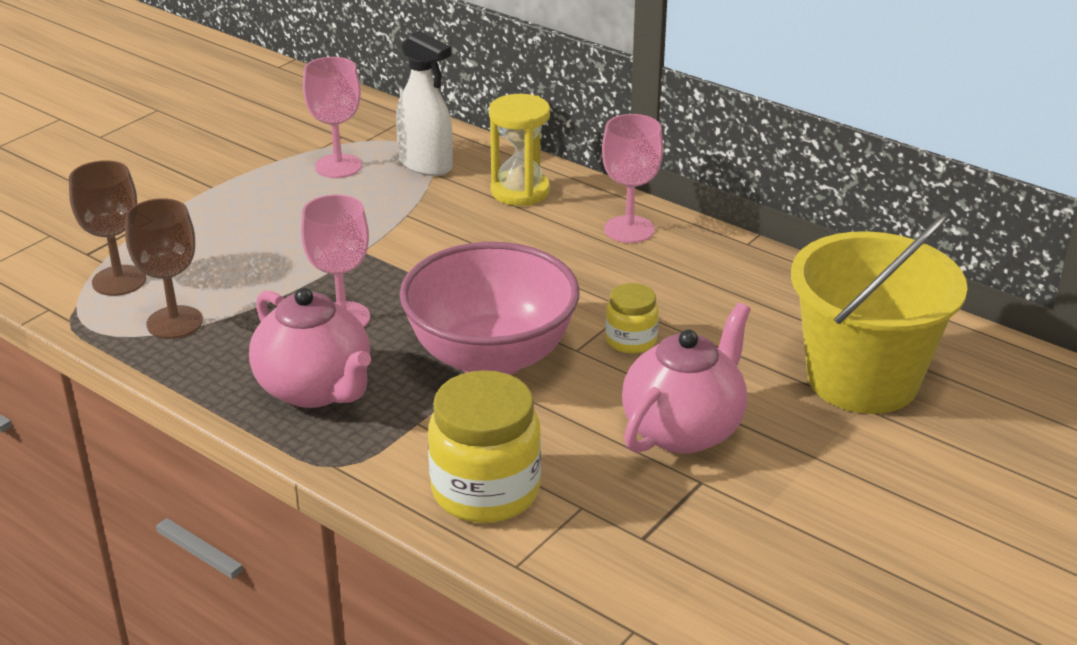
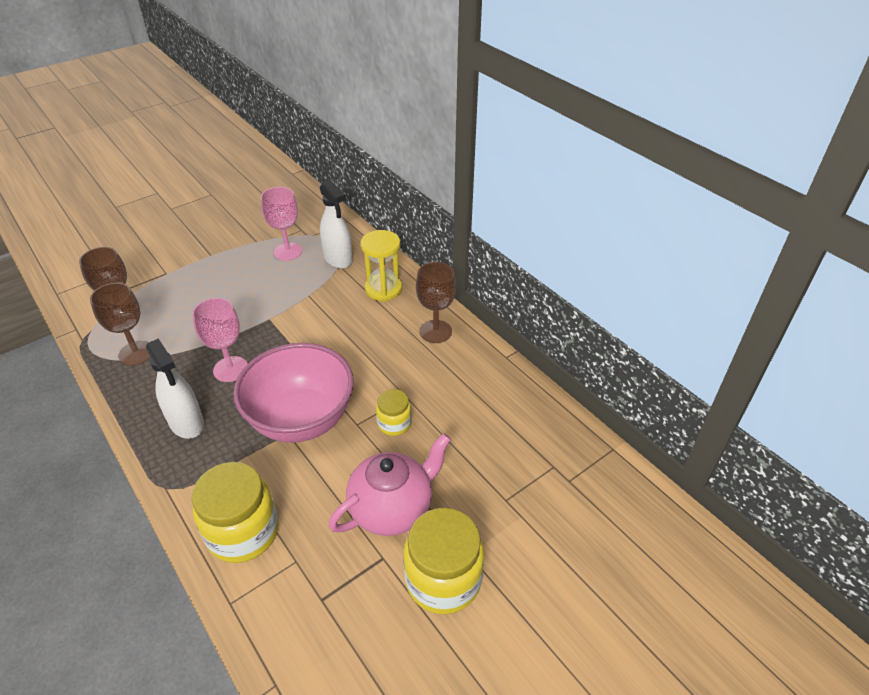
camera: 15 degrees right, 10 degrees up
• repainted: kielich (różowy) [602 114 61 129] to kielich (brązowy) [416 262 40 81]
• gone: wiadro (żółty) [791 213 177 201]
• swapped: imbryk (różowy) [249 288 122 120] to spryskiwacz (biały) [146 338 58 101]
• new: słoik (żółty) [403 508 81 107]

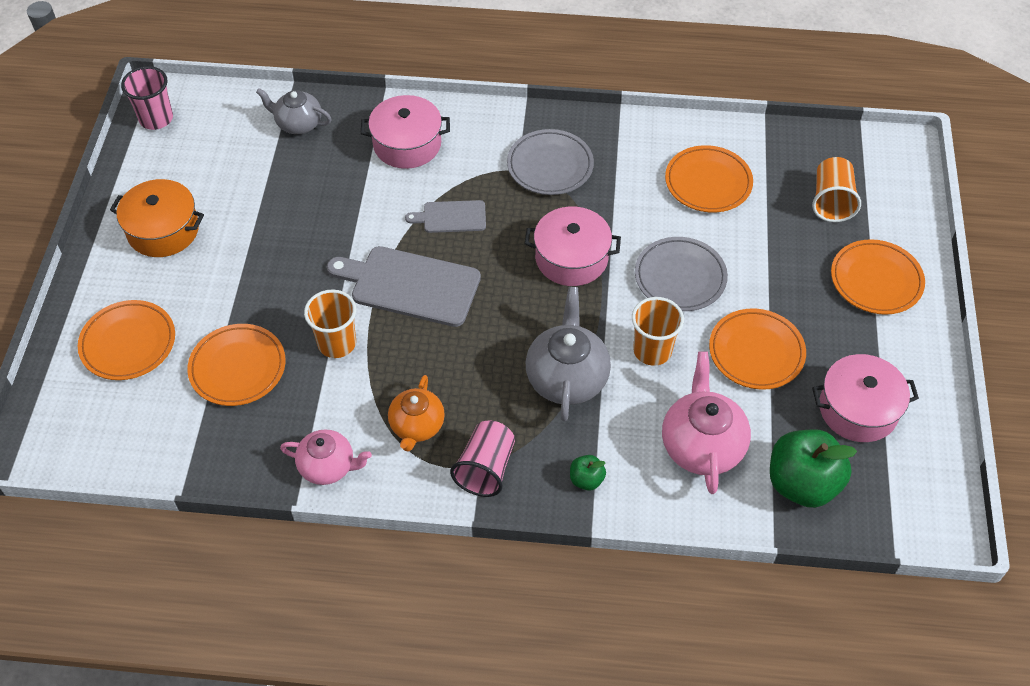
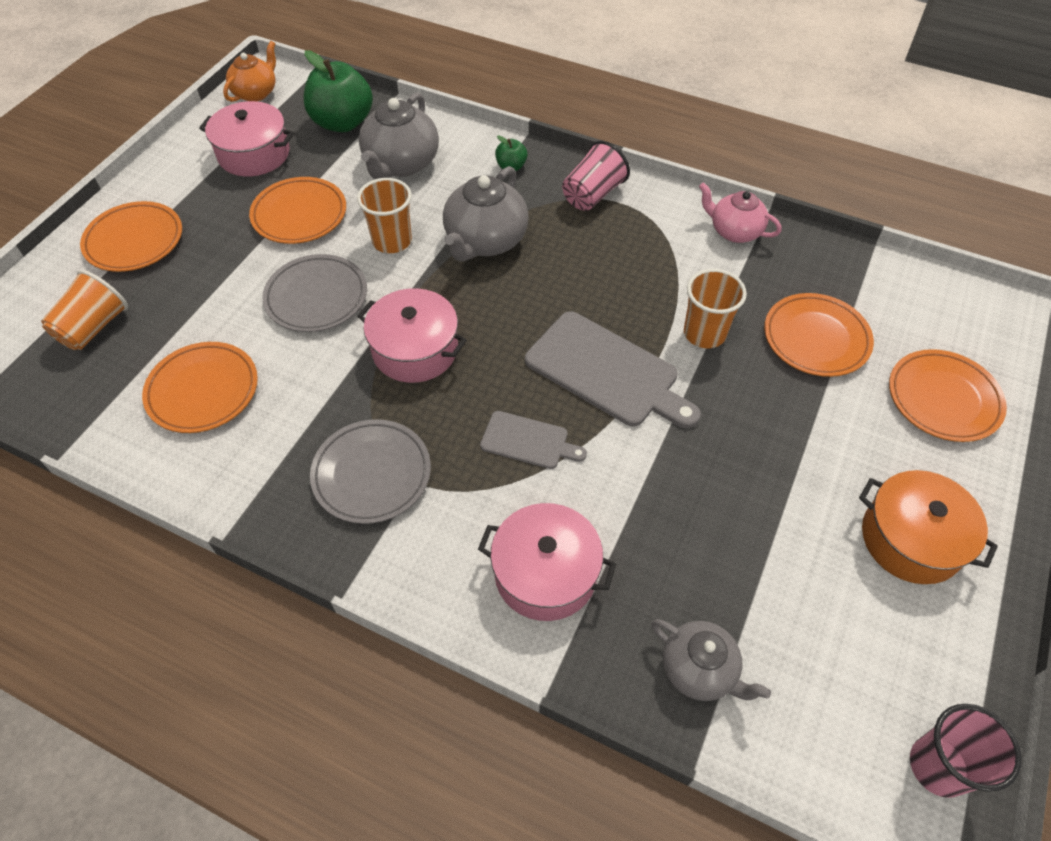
camera: 160 degrees left, 0 degrees up
• repainted: imbryk (różowy) [662 351 89 143] to imbryk (szary) [359 93 80 86]
• shifted: imbryk (pomarańczowy) [388 375 57 77] to [223 41 53 61]

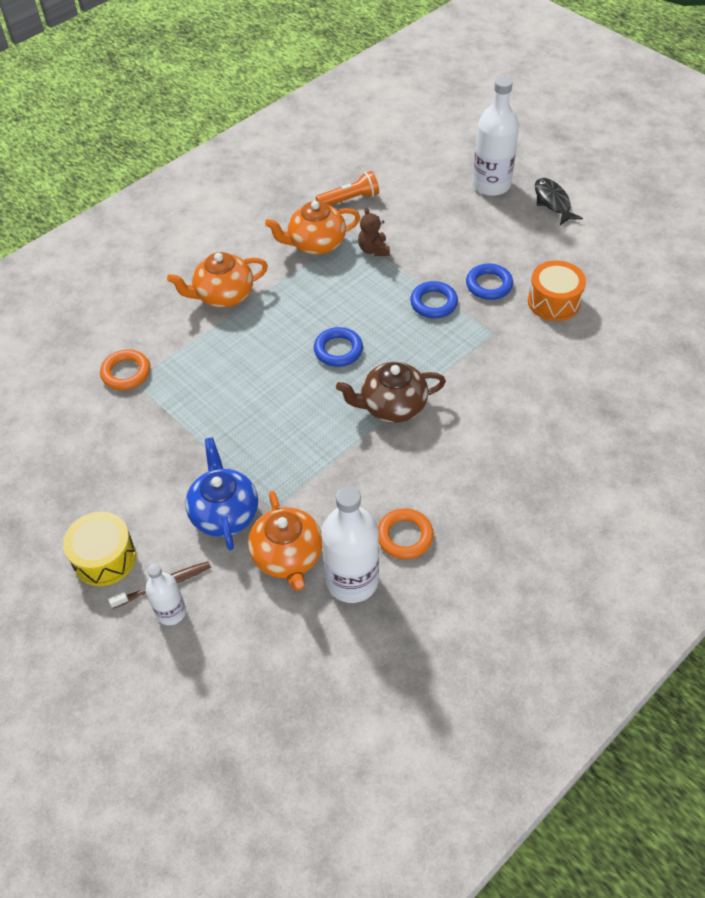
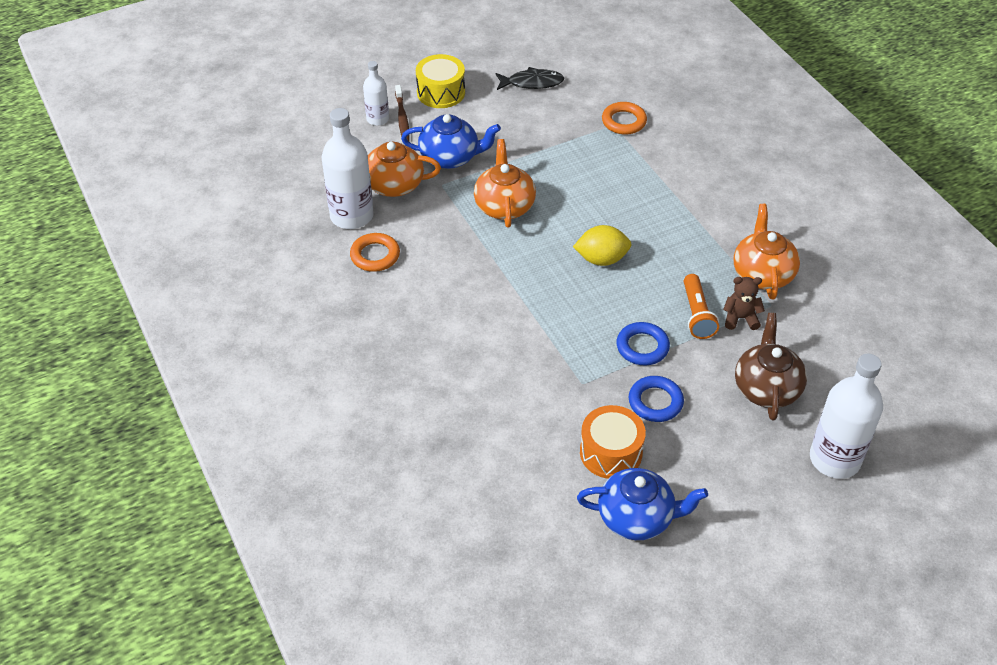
camera: 105 degrees right, 5 degrees down
• shifted: latarka (pomarańczowy) [316 171 63 34] to [684 274 35 65]
• shifted: ryba (czarny) [535 178 48 47] to [495 67 69 23]
• shifted: imbryk (pomarańczowy) [167 252 101 56] to [474 139 62 89]
• swapped: pierścień (niebieski) [314 327 49 40] to cytryna (żółty) [573 225 59 41]
• shifted: imbryk (brązowy) [336 362 110 61] to [735 313 72 108]
• new: imbryk (niebieski) [577 468 131 72]

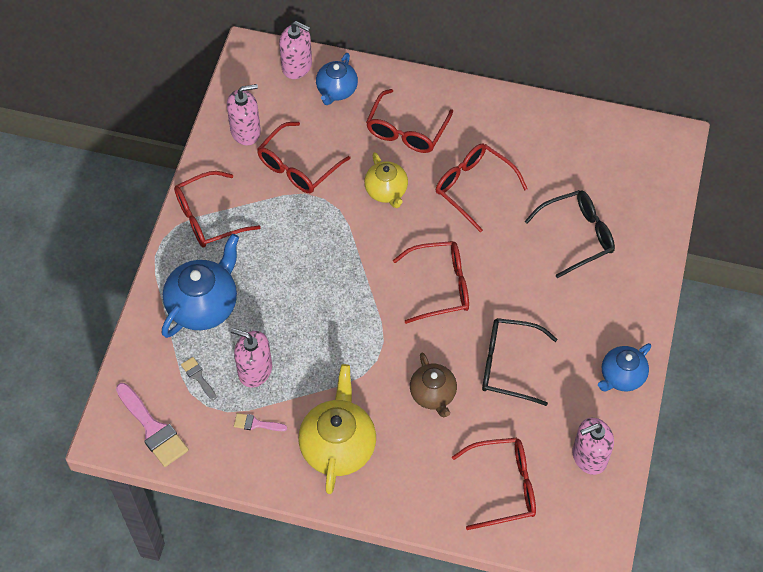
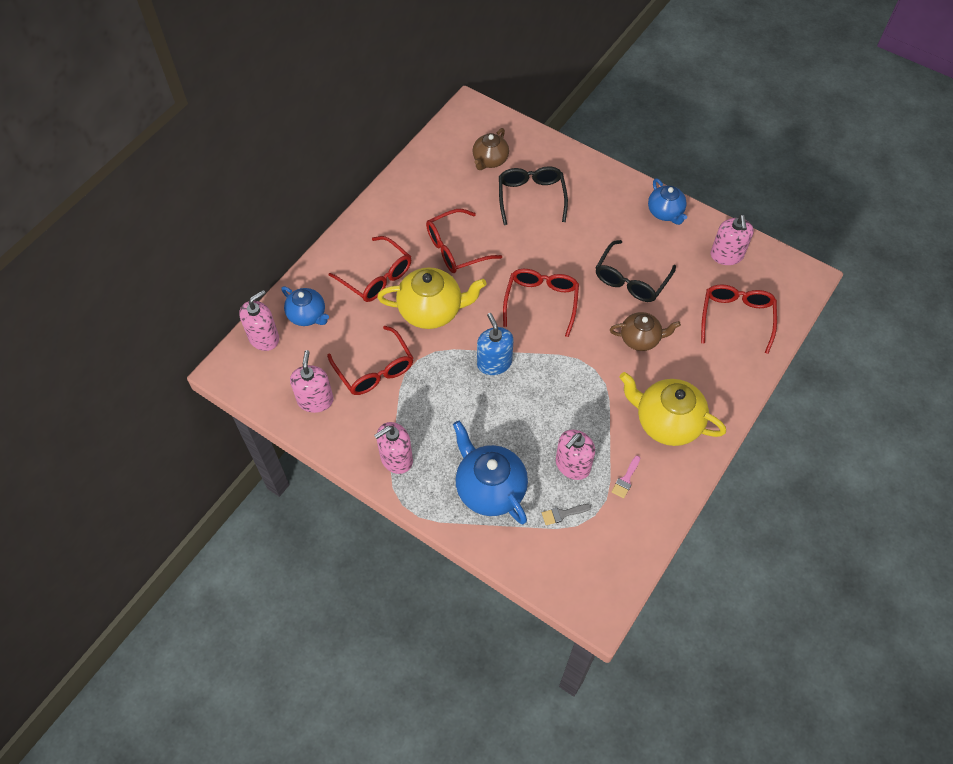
camera: 70 degrees left, 0 degrees up
• scaled: imbryk (żółty) [364 152 44 56] = [377 267 110 62] x1.60
• swapped: okulary (czerwony) [174 171 87 77] to dozownik mydła (różowy) [374 422 39 52]
• gone: pędzel (różowy) [116 383 73 84]
• new: imbryk (brązowy) [472 128 37 42]
• new: dozownik mydła (niebieski) [477 313 37 62]

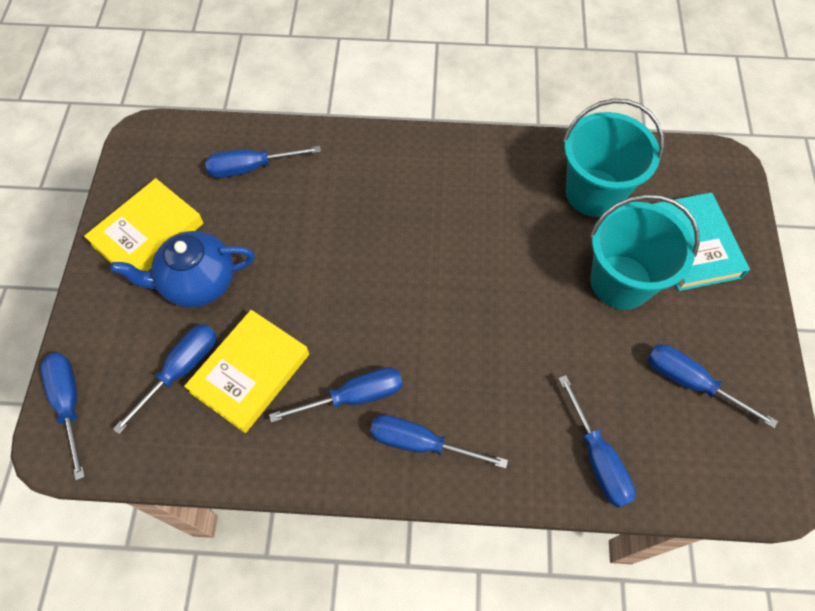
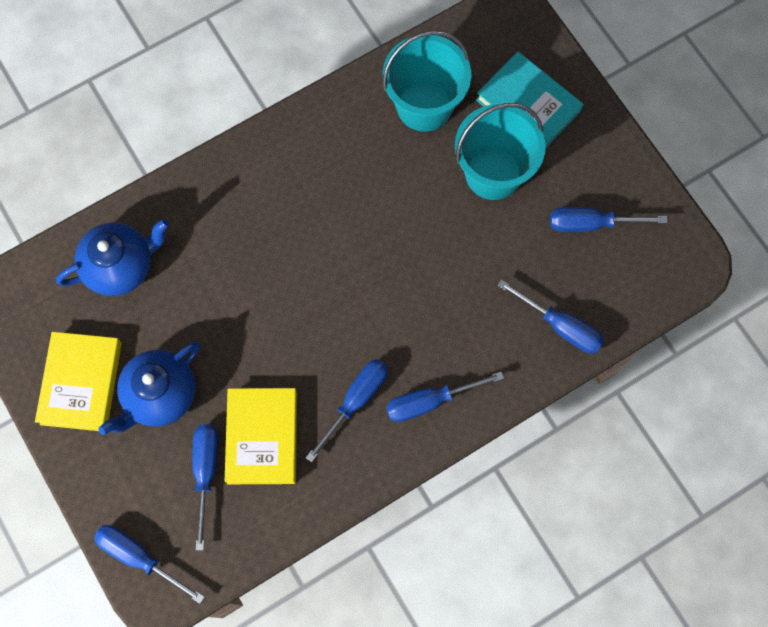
camera: 35 degrees left, 10 degrees up
• swapped: śrubokręt (niebieski) [205 146 116 32] to imbryk (niebieski) [56 219 113 77]

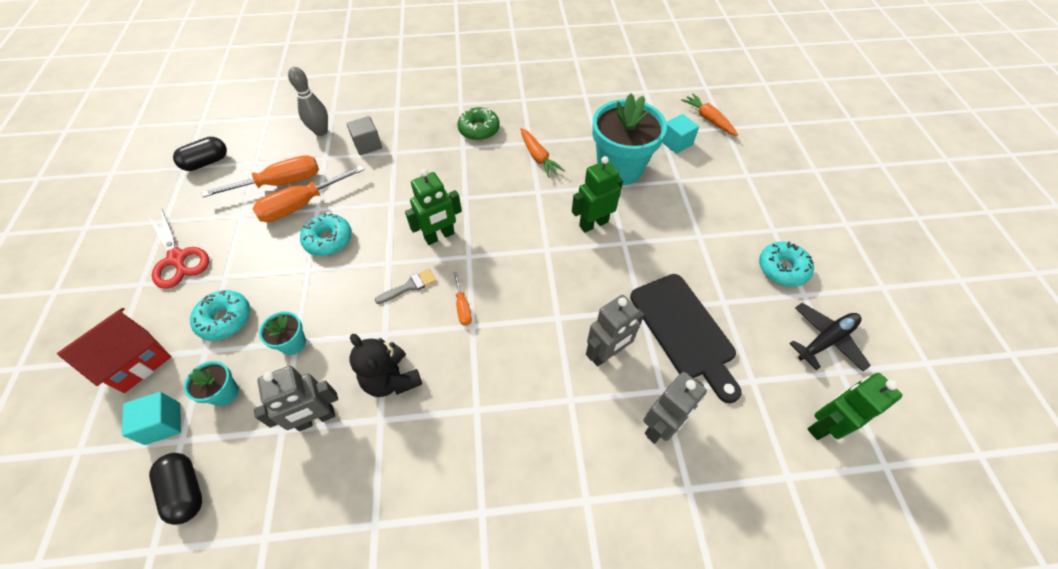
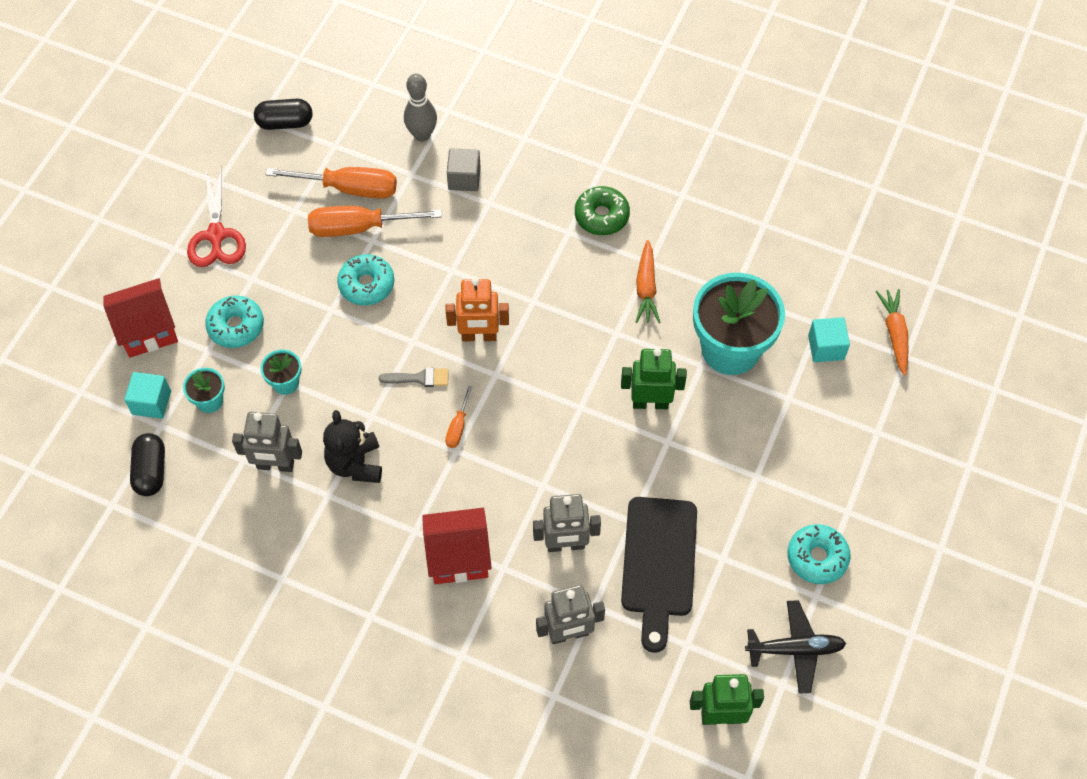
camera: 30 degrees right, 5 degrees up
• repainted: robot (zielony) [405 169 57 76] to robot (pomarańczowy) [446 278 63 63]
• new: domek (czerwony) [422 508 70 76]

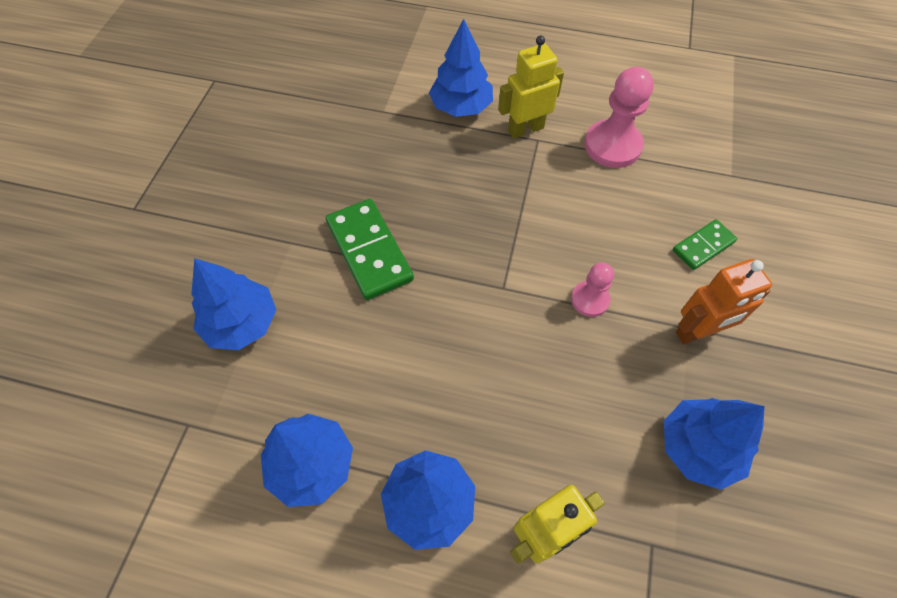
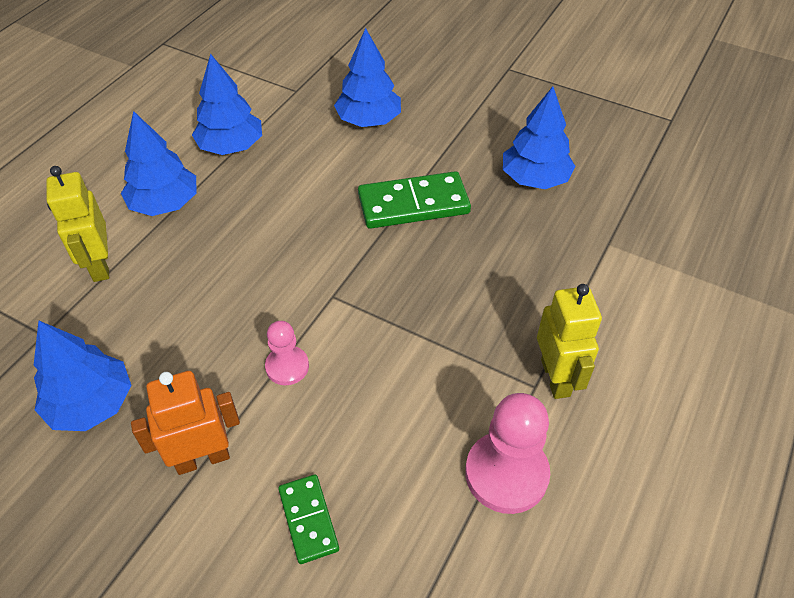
camera: 105 degrees right, 10 degrees down
• shifted: drzewko (niebieski) [429 19 64 98] to [503 87 72 102]
• rotated: robot (pomarańczowy) [676 259 96 85] = [131 371 109 104] 75 degrees clockwise

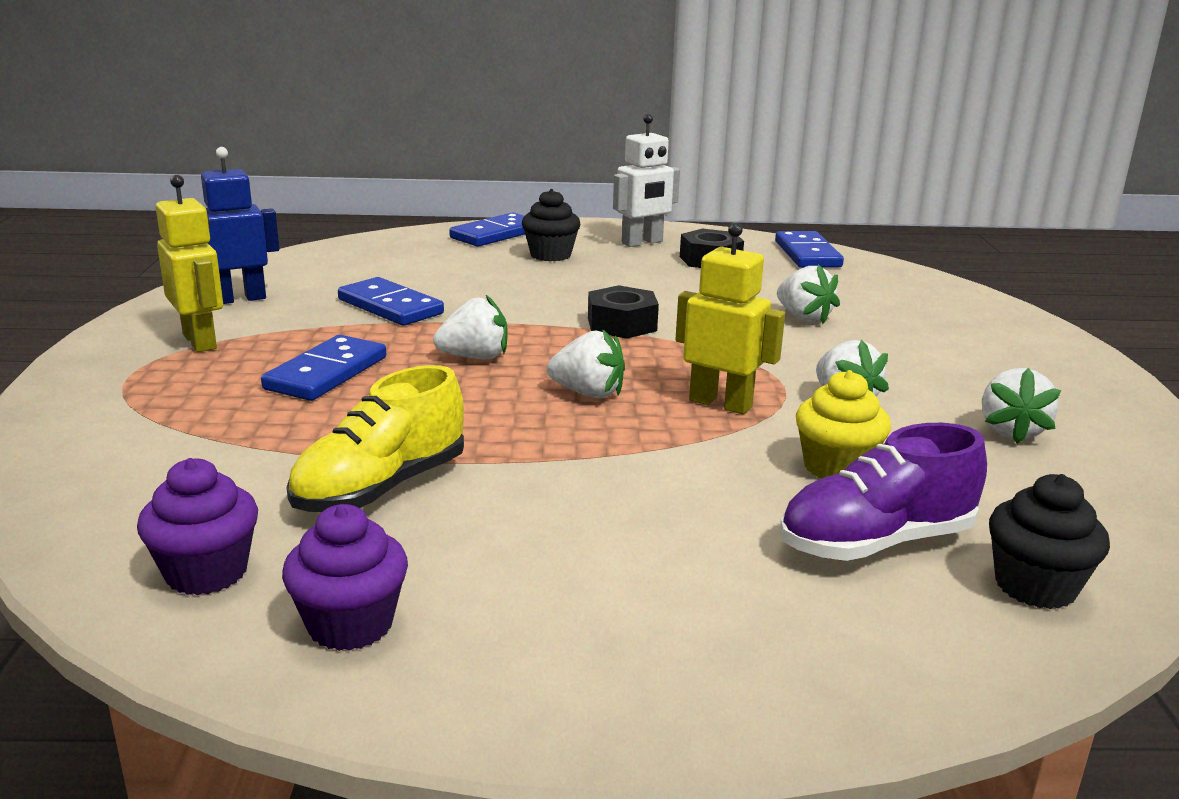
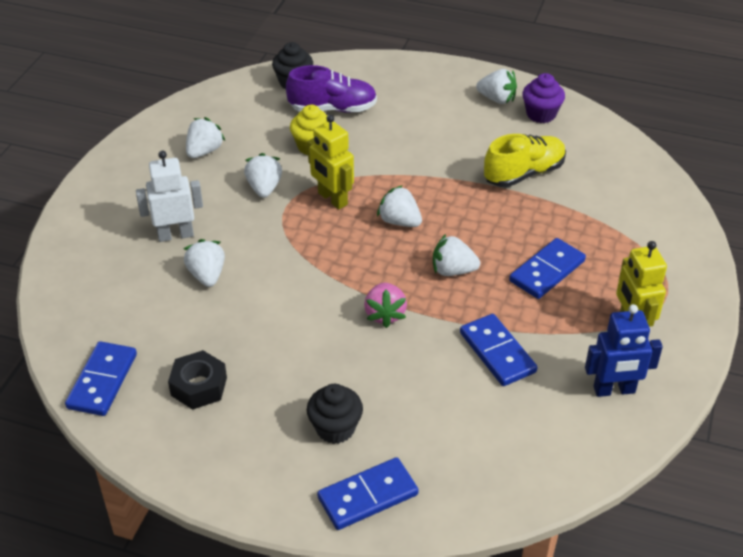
camera: 160 degrees left, 20 degrees up
• shifted: robot (biały) [613 114 67 133] to [136 151 67 91]
• gone: nakrętka (czarny) [588 285 71 54]
• gone: muffinka (fioletowy) [137 458 121 137]
• new: truskawka (biały) [476 69 41 35]
• new: truskawka (różowy) [364 283 43 45]

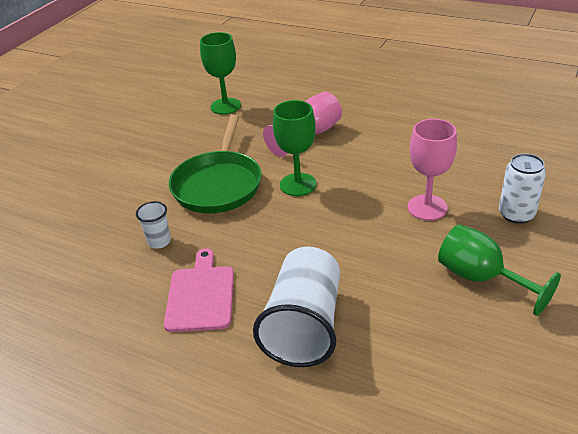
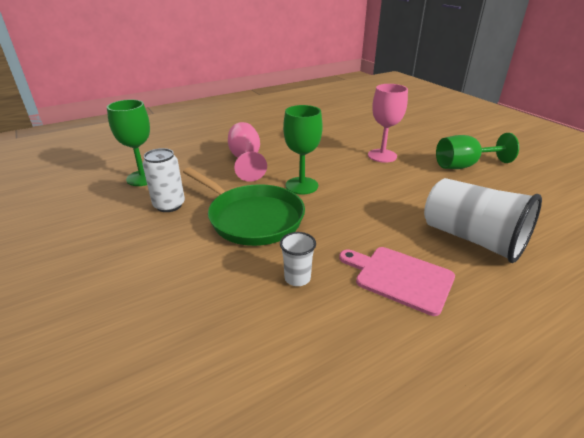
camera: 60 degrees left, 5 degrees down
• shifted: puszka (biały) [499 153 47 71] to [142 148 43 64]

